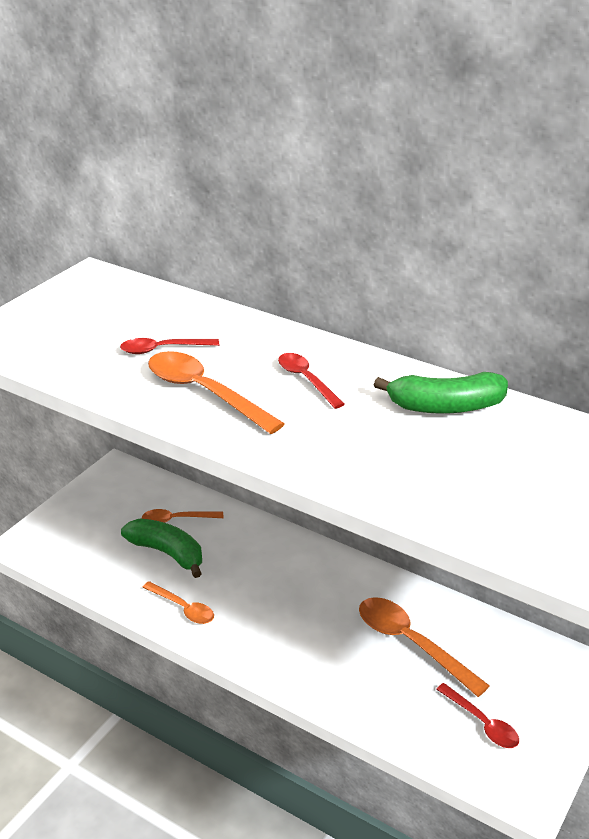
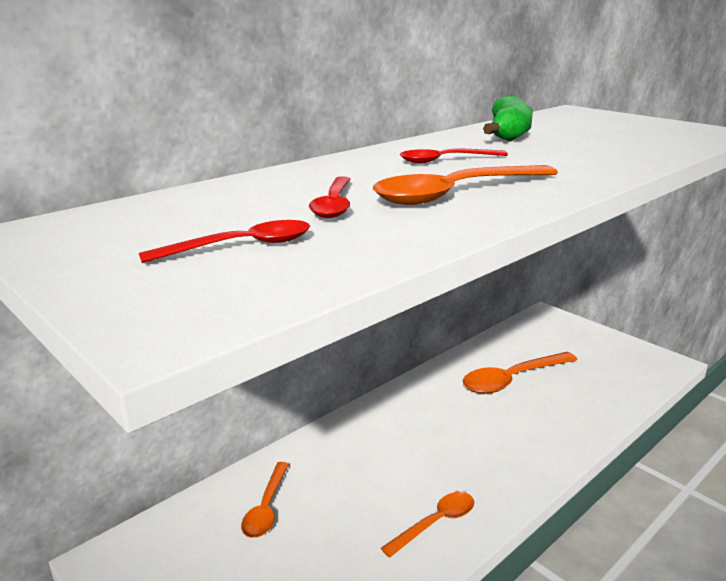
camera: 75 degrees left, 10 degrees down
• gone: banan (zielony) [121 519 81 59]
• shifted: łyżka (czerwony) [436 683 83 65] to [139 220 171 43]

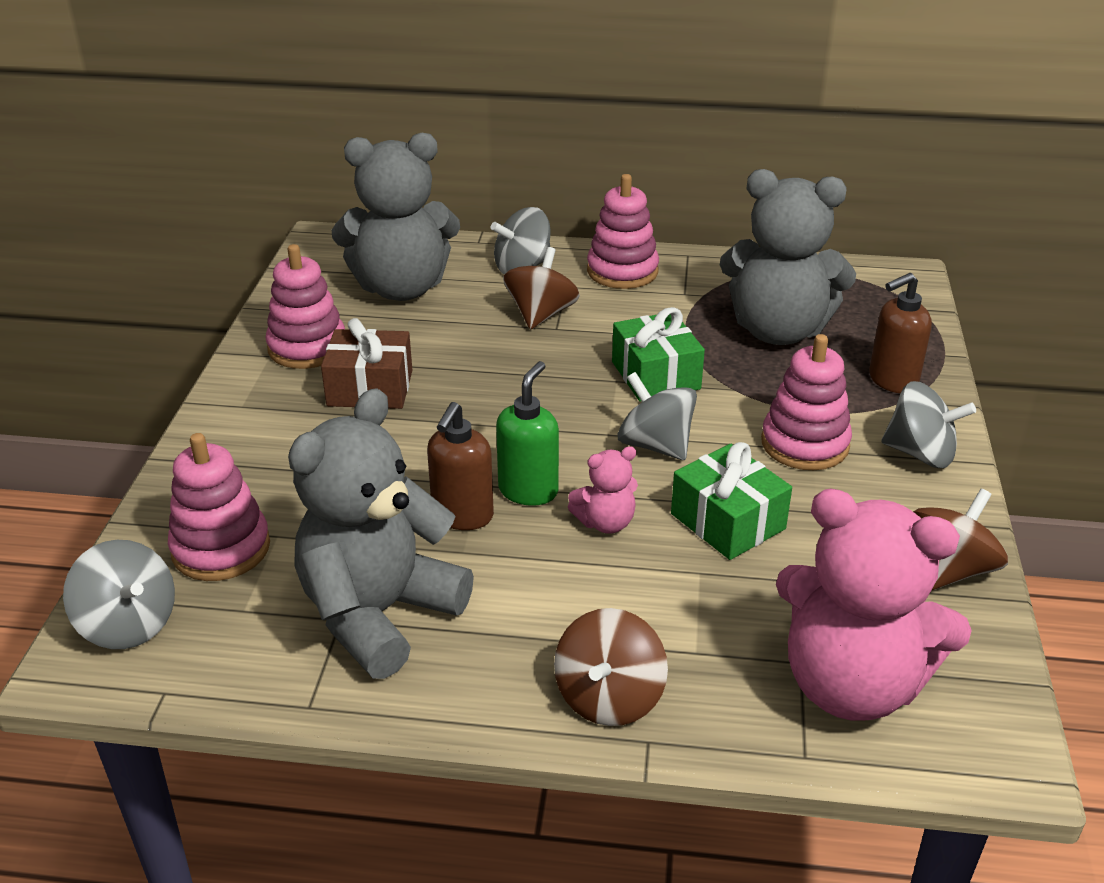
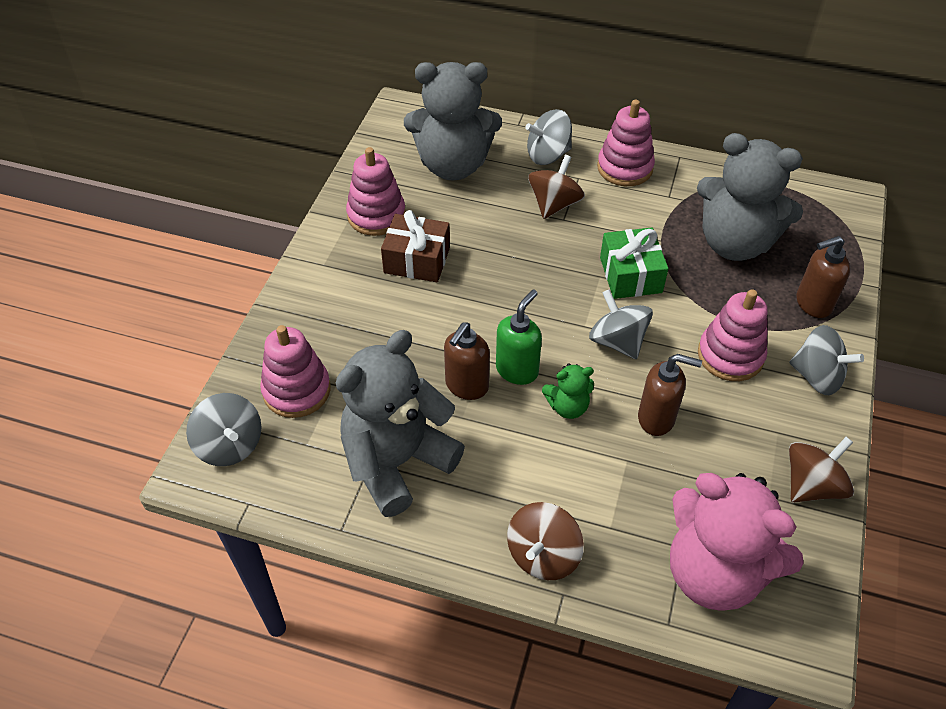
camera: 10 degrees right, 15 degrees up
• swapped: prezent (zielony) [671 442 121 118] to dozownik mydła (brązowy) [638 354 64 82]
• repainted: miś (różowy) [568 446 70 88] to miś (zielony) [542 363 52 56]

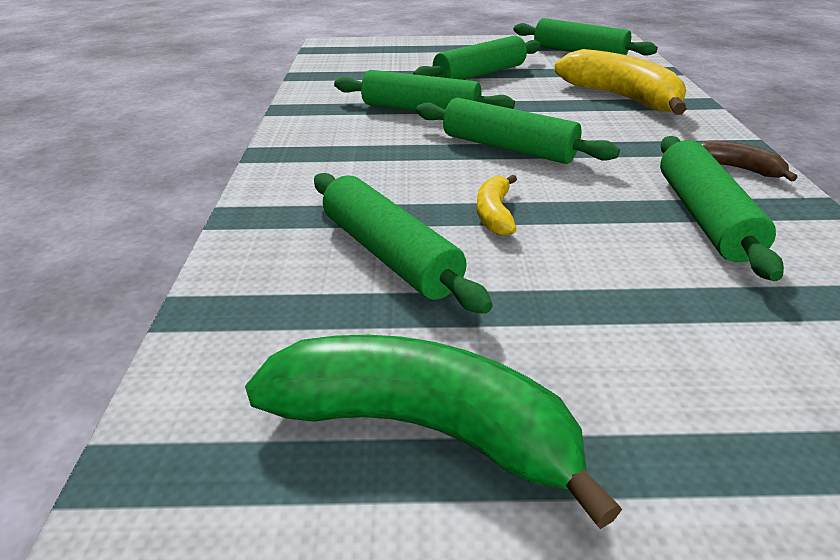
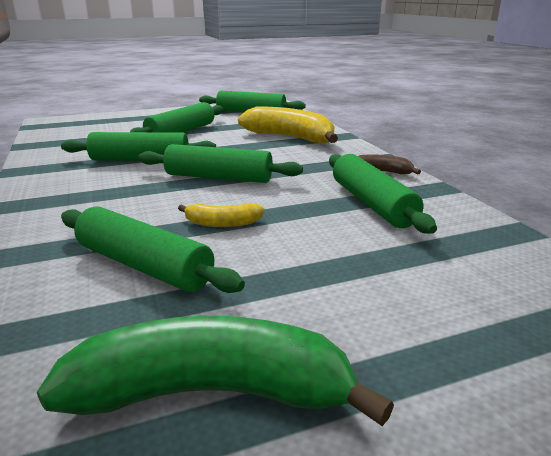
camera: 20 degrees left, 10 degrees down
• rotated: banan (żółty) [477 175 40 61] = [178 203 87 24] 75 degrees counterclockwise

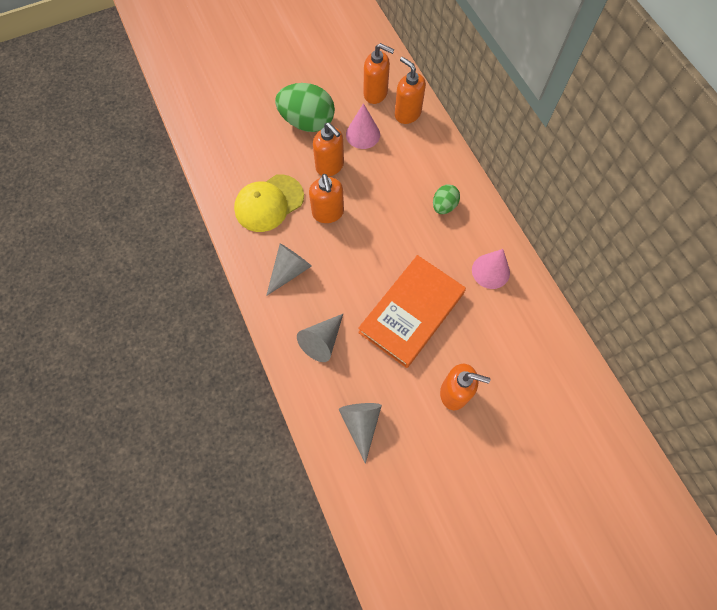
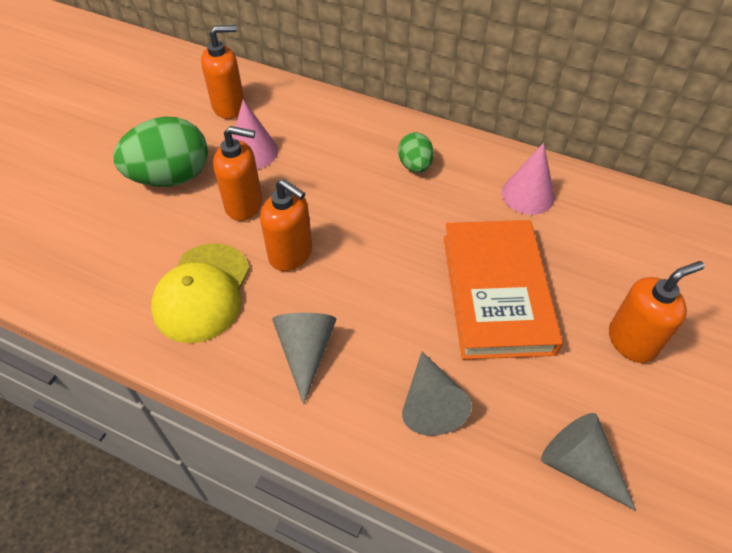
camera: 40 degrees left, 15 degrees down
• gone: dozownik mydła (pomarańczowy) [395 57 31 67]

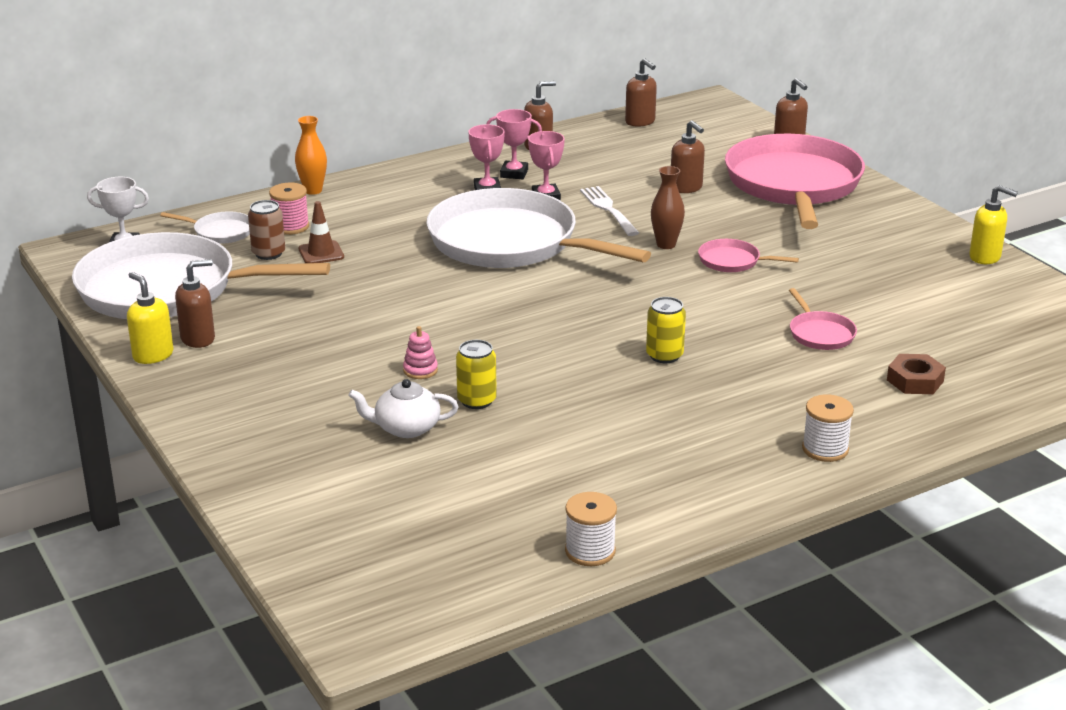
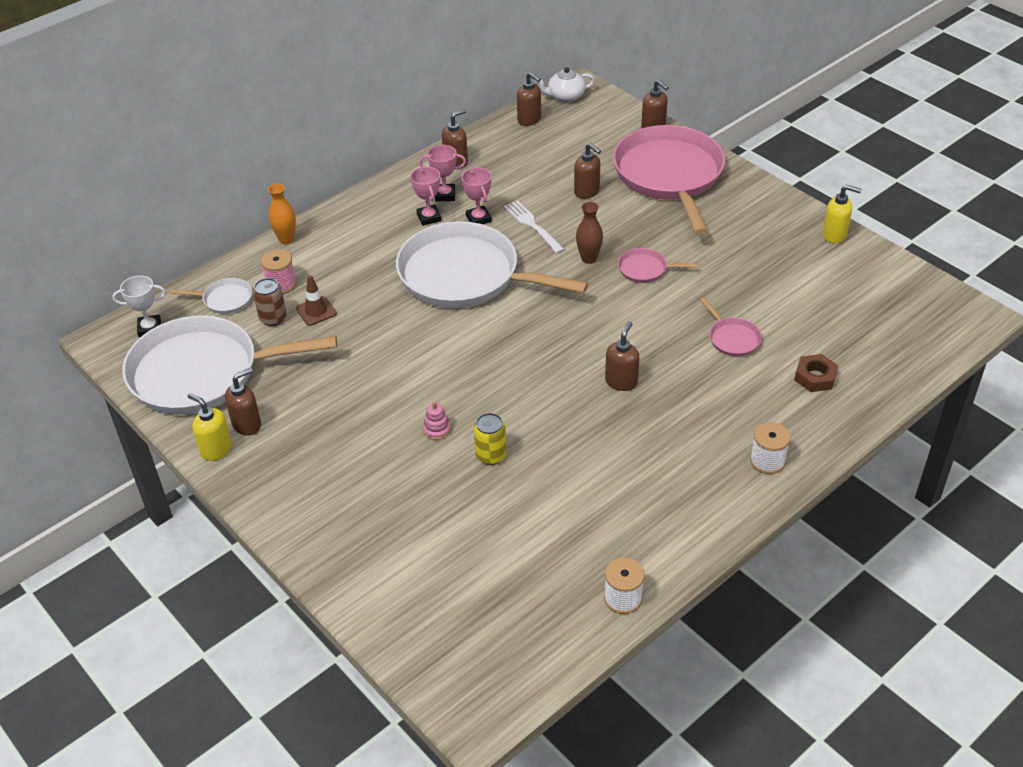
camera: 10 degrees left, 15 degrees up
• swapped: puszka (żółty) [646 297 40 66] to dozownik mydła (brązowy) [605 321 34 70]
• shifted: imbryk (biały) [348 379 110 59] to [535 67 60 35]

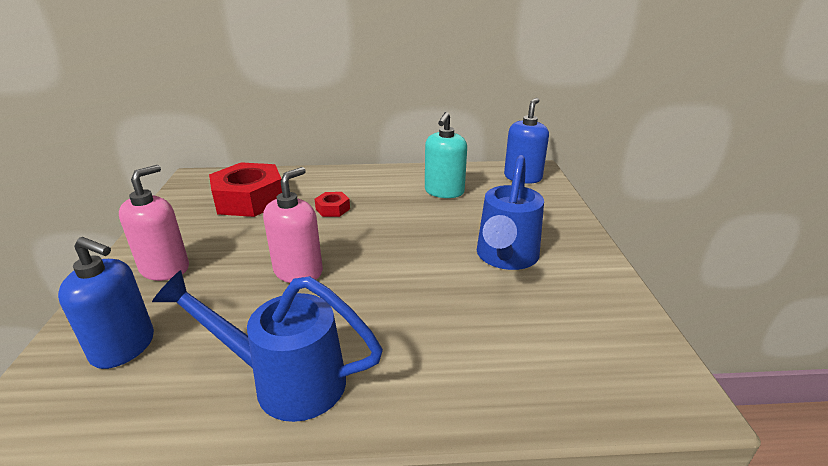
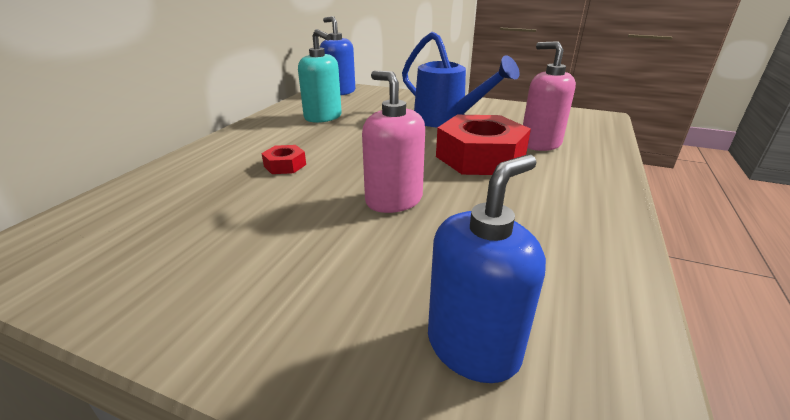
camera: 65 degrees left, 0 degrees up
• shifted: nakrętka (czerwony) [209 162 73 55] to [436 115 95 60]
• shifted: dozownik mydła (różowy) [119 165 70 116] to [523 41 53 110]
• gone: konewka (niebieski) [152 270 231 152]

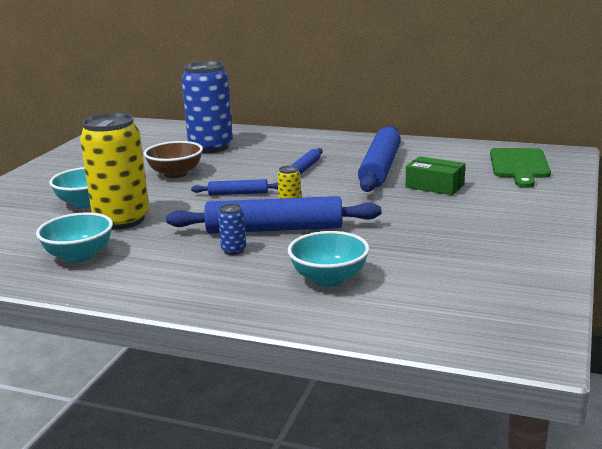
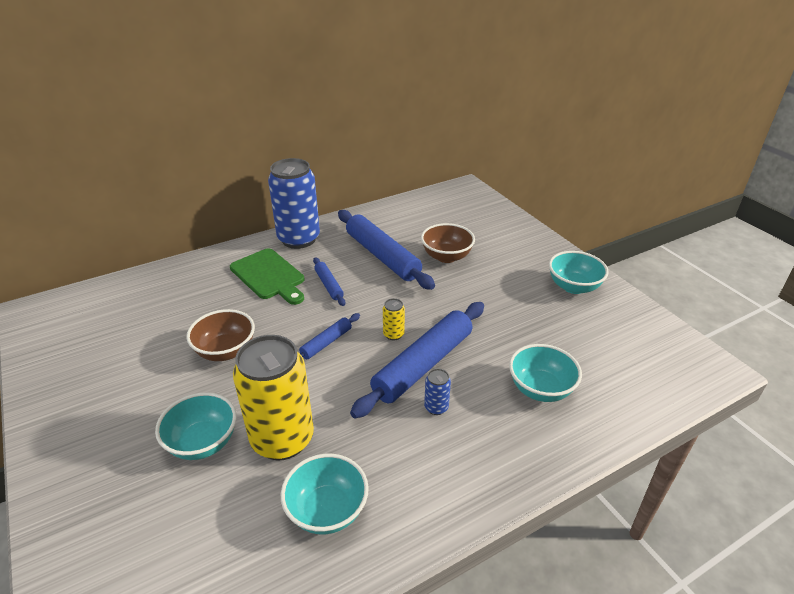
camera: 50 degrees left, 15 degrees up
• shifted: puszka (niebieski) [182 61 51 92] to [268 158 52 91]
• shifted: deska do krojenia (zielony) [490 148 61 40] to [230 248 74 57]
• swapped: pudełko (zielony) [406 156 59 39] to miska (brązowy) [421 223 54 40]
• new: miska (turkusowy) [549 251 60 43]

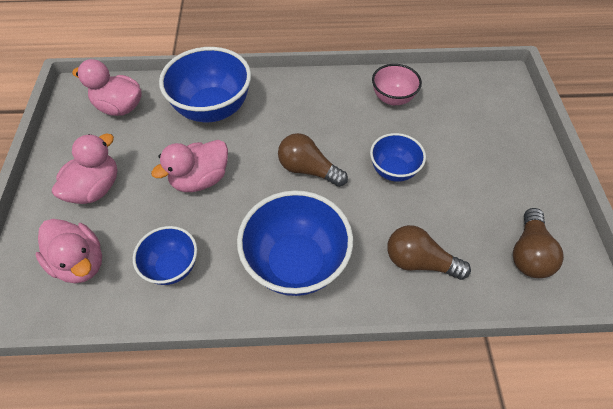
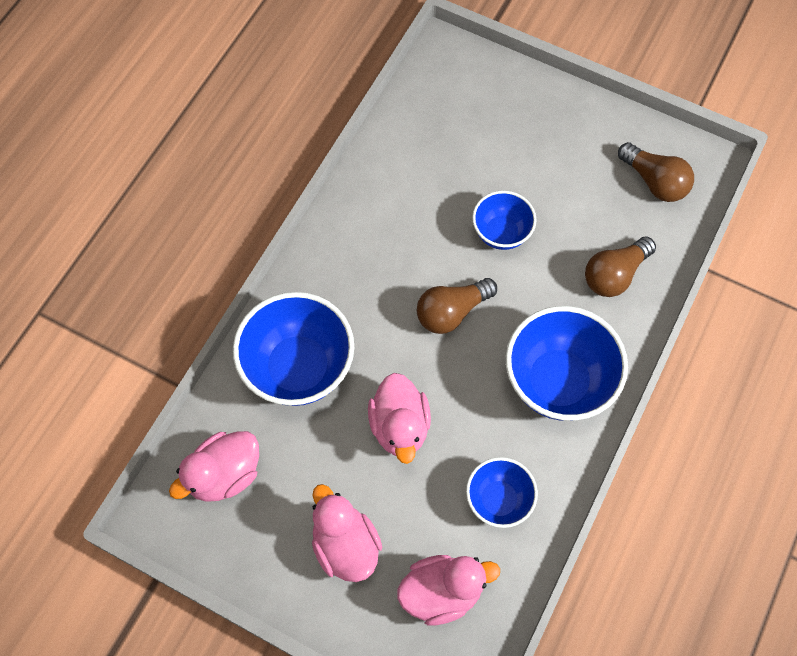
camera: 60 degrees left, 10 degrees up
• gone: miska (różowy) [372 64 50 41]

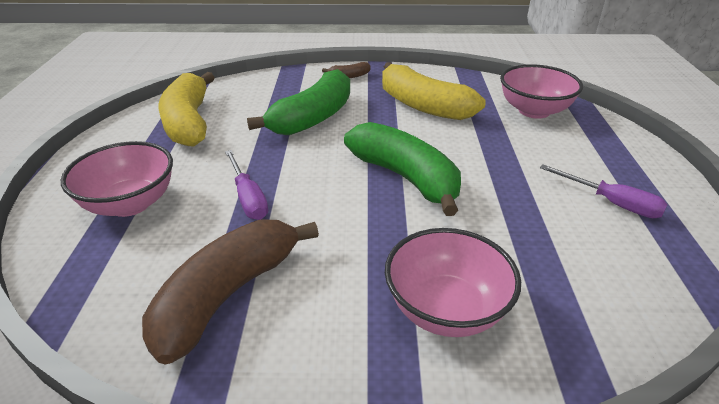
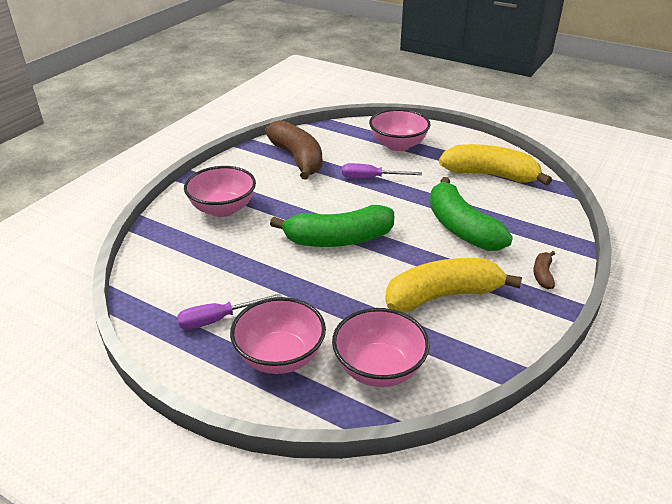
camera: 120 degrees right, 0 degrees up
• new: miska (różowy) [230 297 96 77]

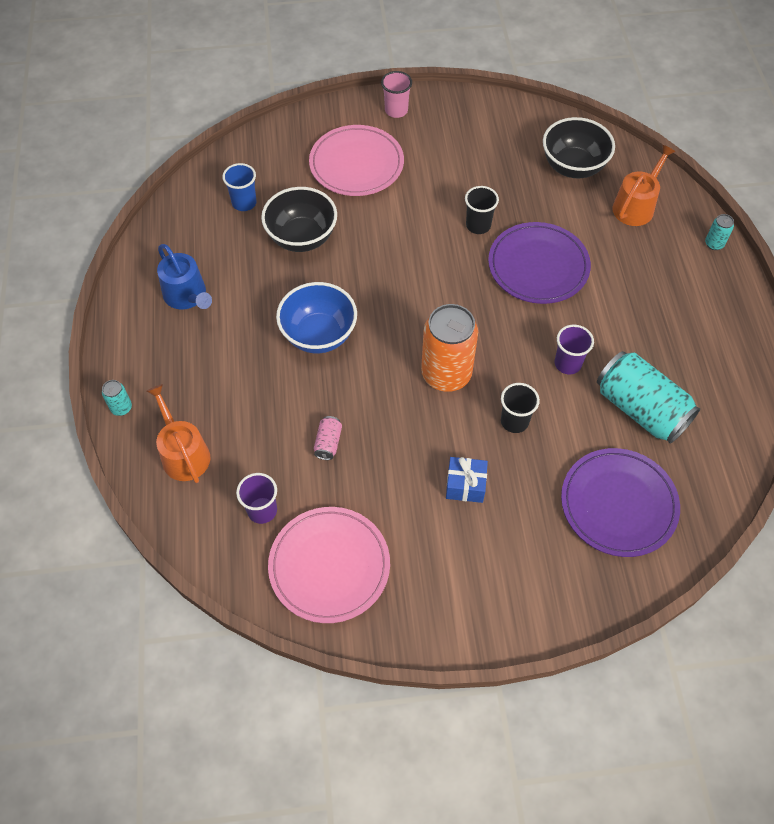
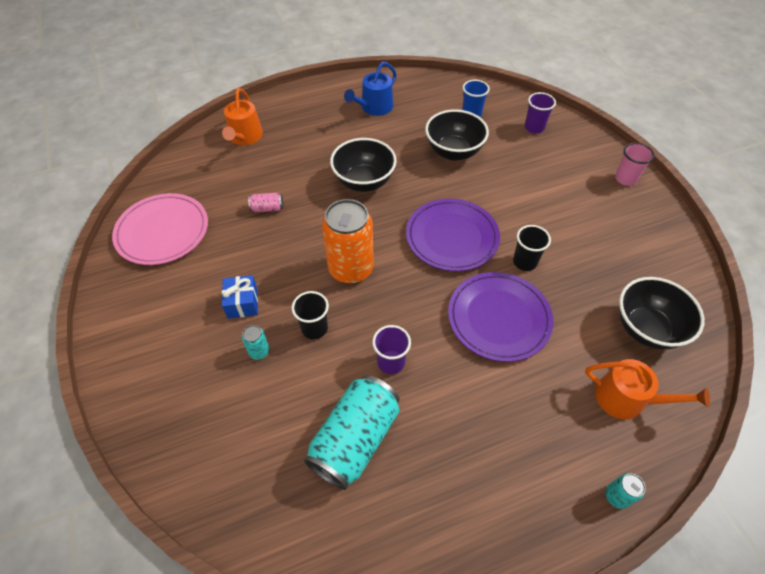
camera: 75 degrees right, 5 degrees down
• gone: talerz (różowy) [309 125 95 71]
• repainted: miska (niebieski) [276 282 81 71] to miska (czarny) [330 138 67 54]
• shifted: puszka (turkusowy) [102 380 30 36] to [242 325 28 35]
• rotated: konewka (pomarańczowy) [146 384 64 99] = [222 88 41 57] 135 degrees clockwise
• shifted: talerz (fioletowy) [561 448 119 109] to [406 198 94 74]
• shifted: szklanka (fioletowy) [236 473 41 51] to [525 92 31 41]

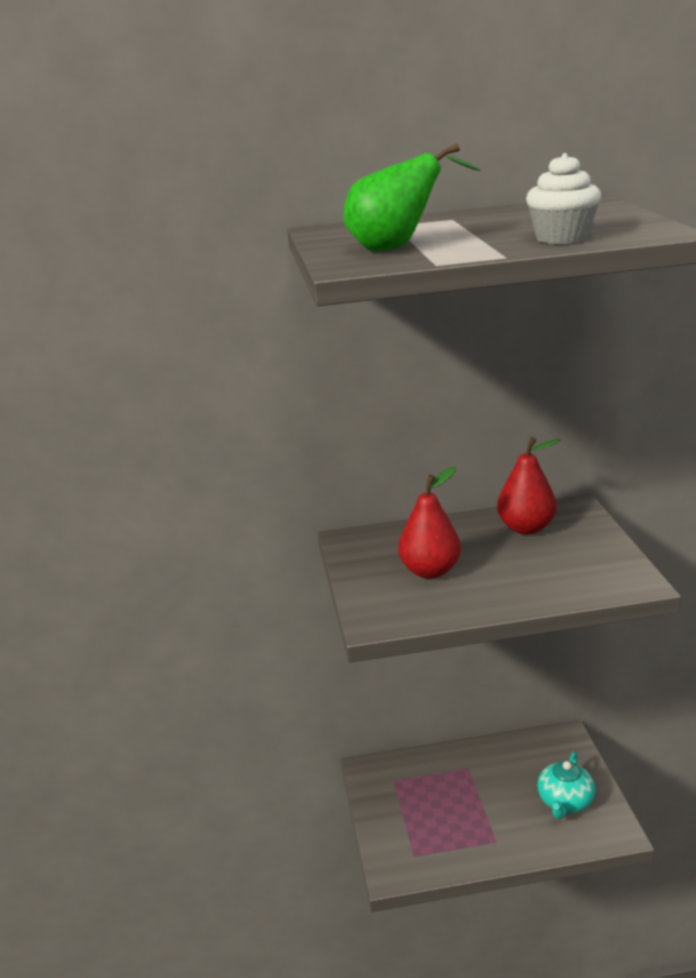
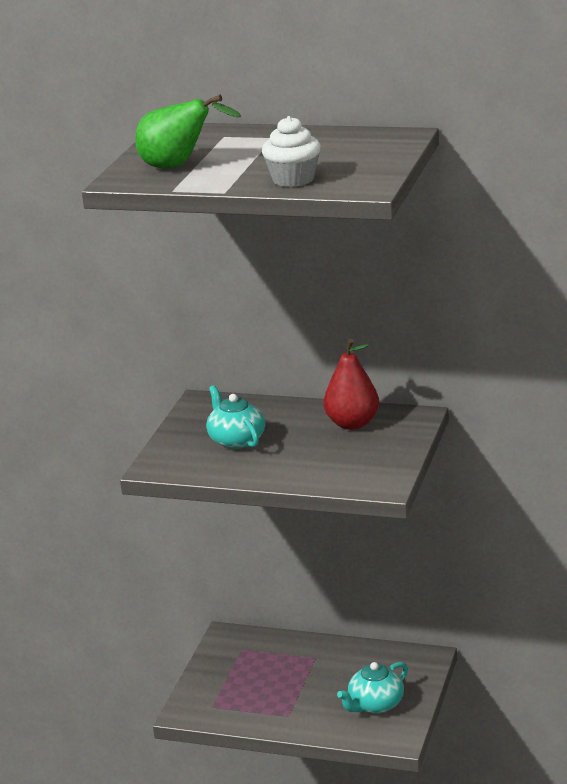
camera: 25 degrees right, 0 degrees up
• swapped: gruszka (czerwony) [398 466 63 113] to imbryk (turkusowy) [206 385 59 64]

